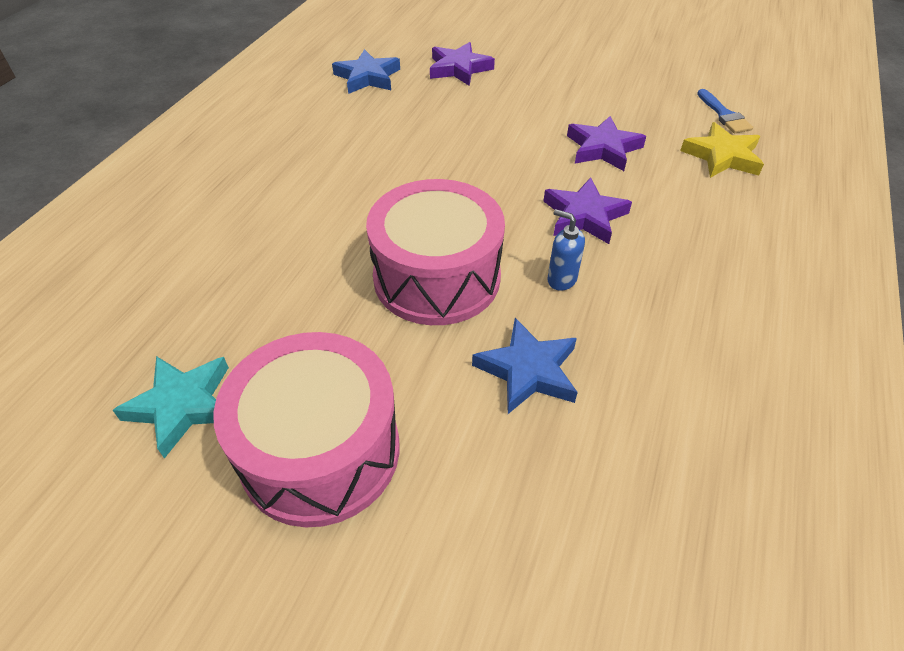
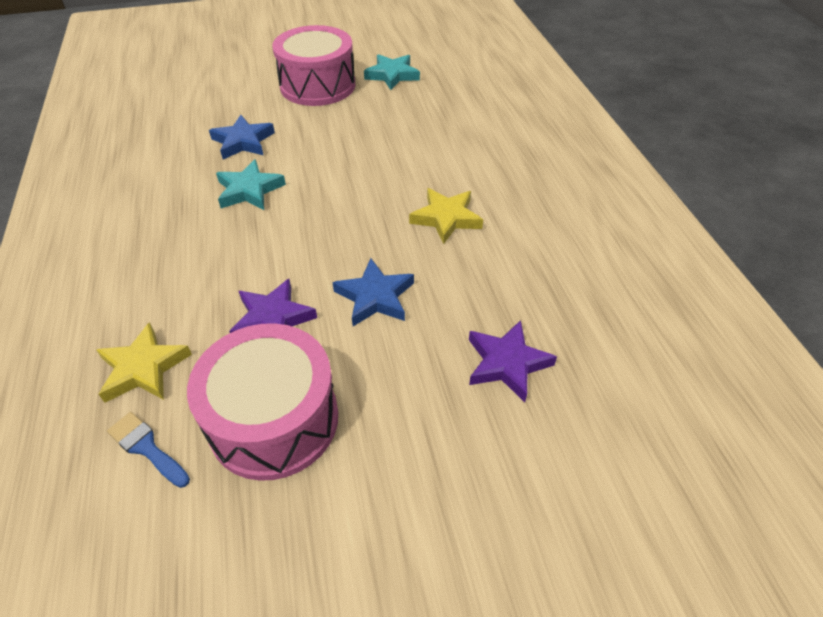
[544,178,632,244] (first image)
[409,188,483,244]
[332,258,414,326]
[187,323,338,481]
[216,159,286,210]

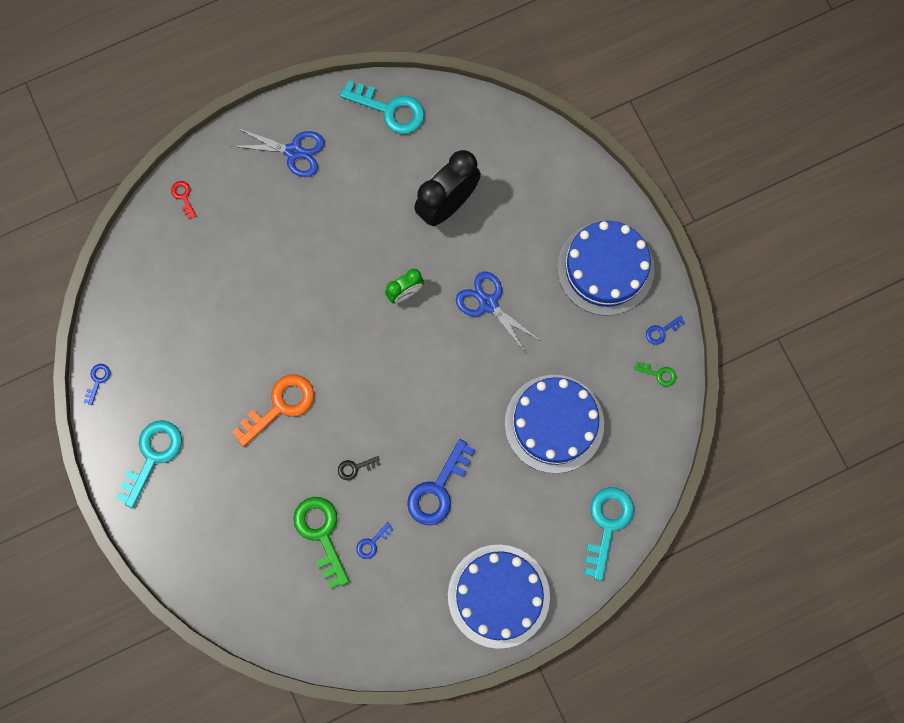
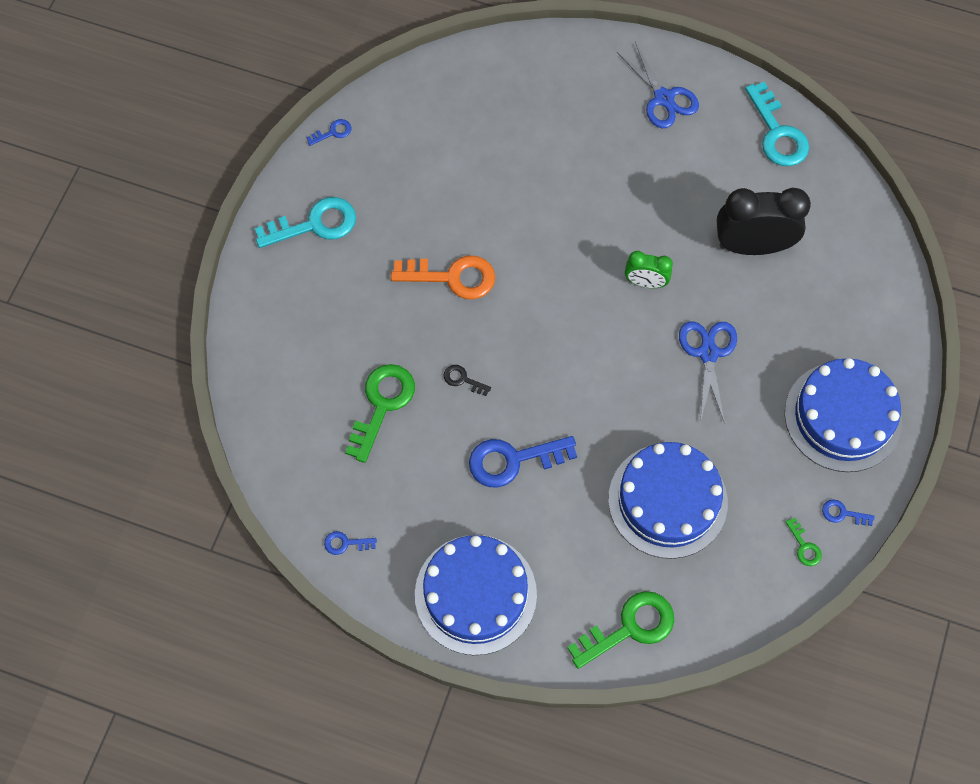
[171,181,196,219] (first image)
[324,531,377,555]
[567,591,674,669]

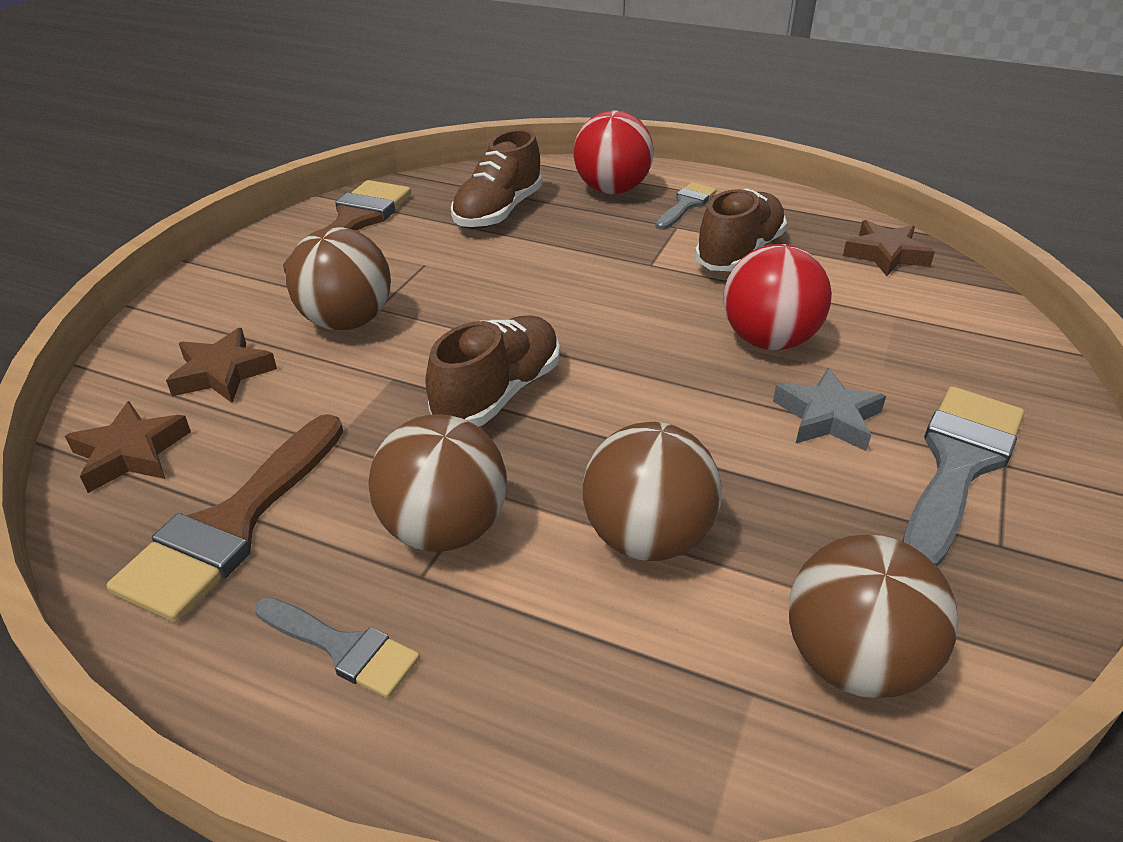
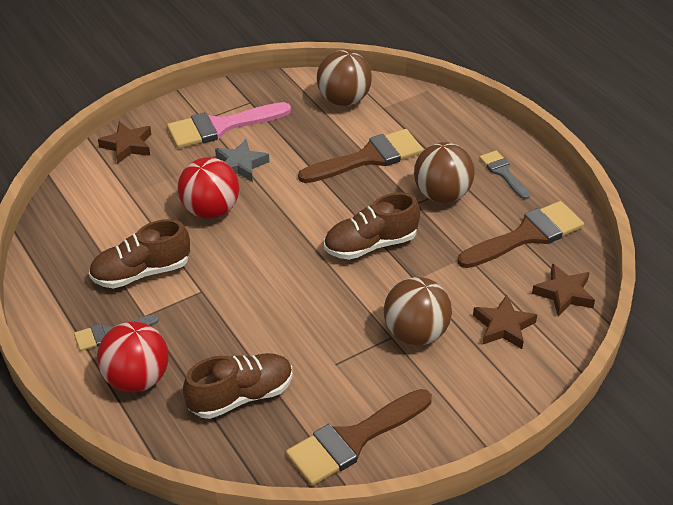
[98,122,151,164]
[298,129,423,183]
[167,102,291,148]

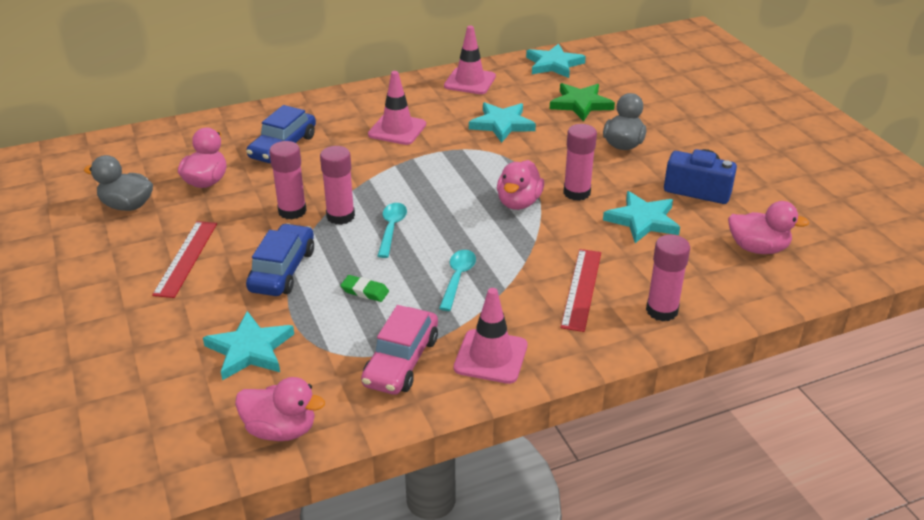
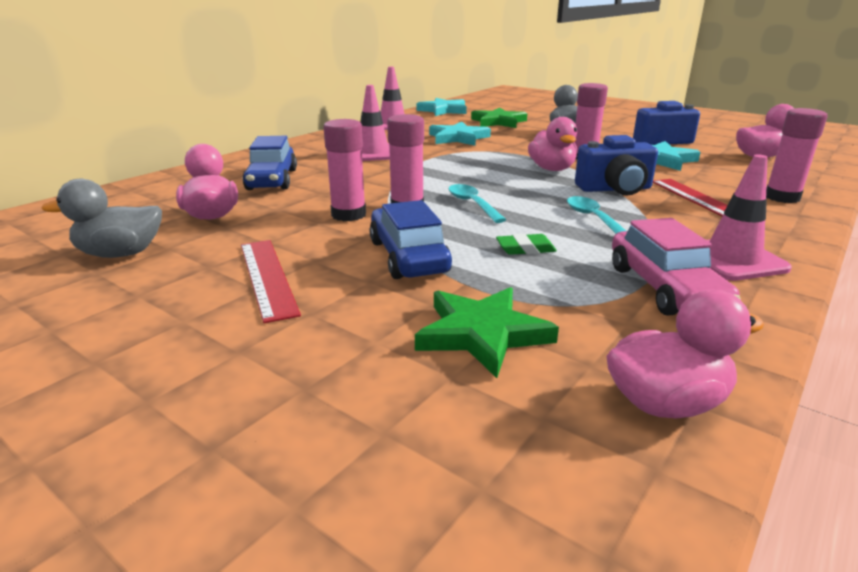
[575,135,658,196]
[415,287,559,378]

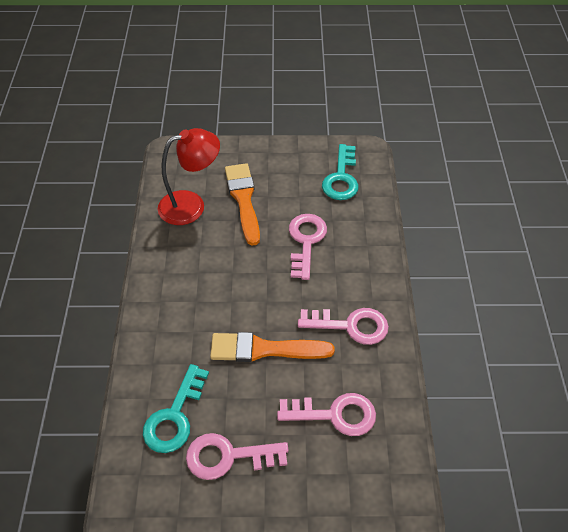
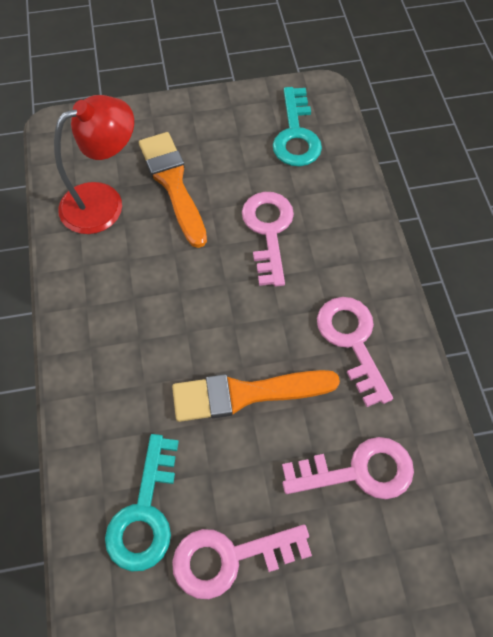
[317,297,393,407]

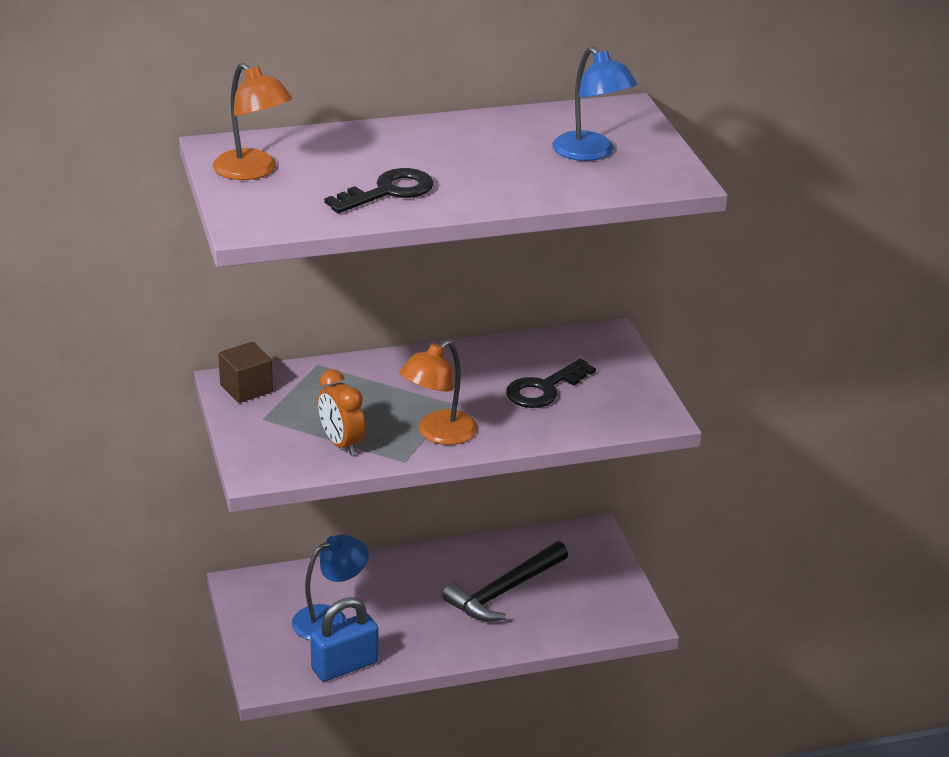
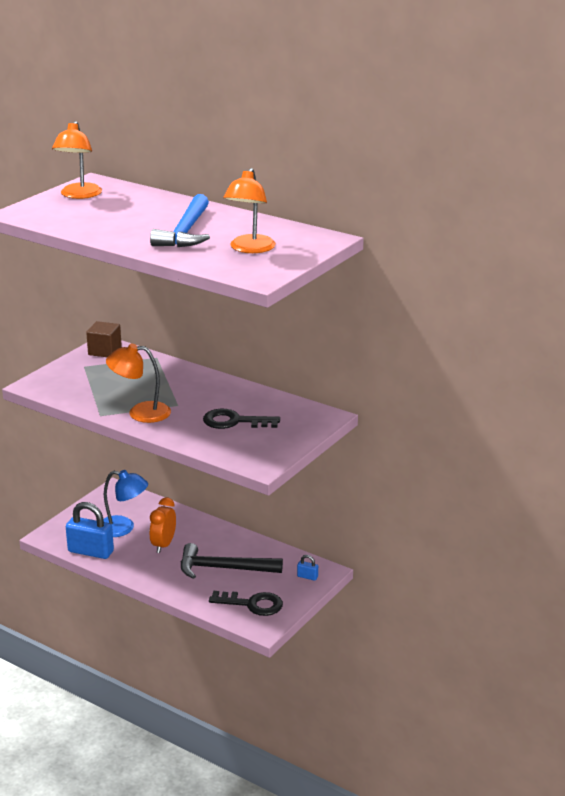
[150,194,210,247]
[297,555,318,581]
[150,497,176,553]
[209,591,283,616]
[223,168,276,253]

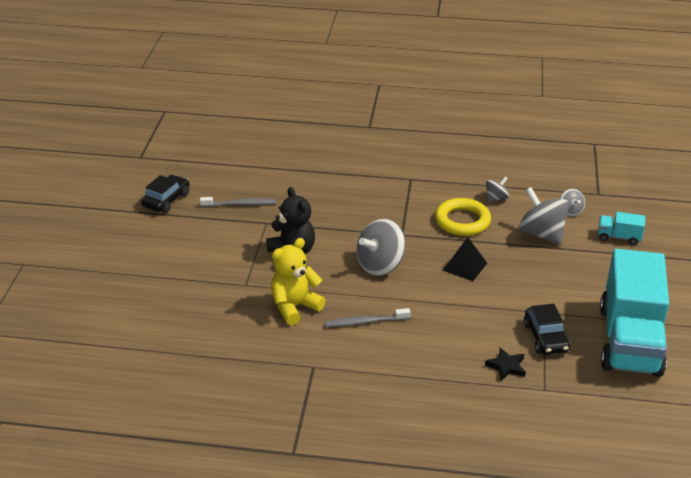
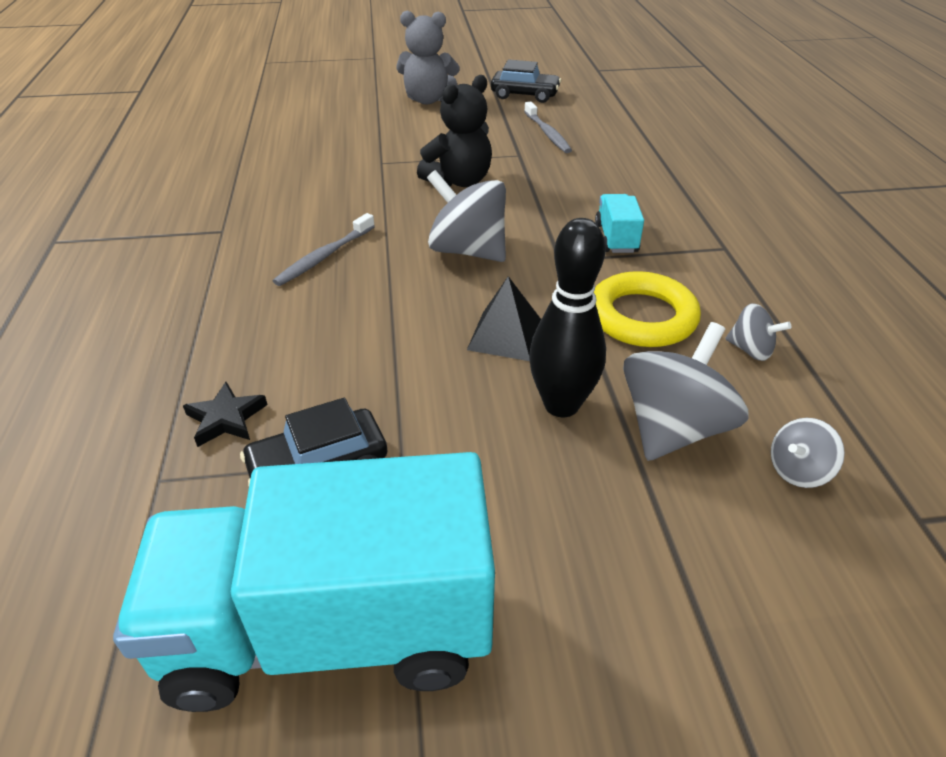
[271,238,326,325] (first image)
[396,11,460,104]
[529,218,606,417]
[595,194,644,253]
[273,213,375,286]

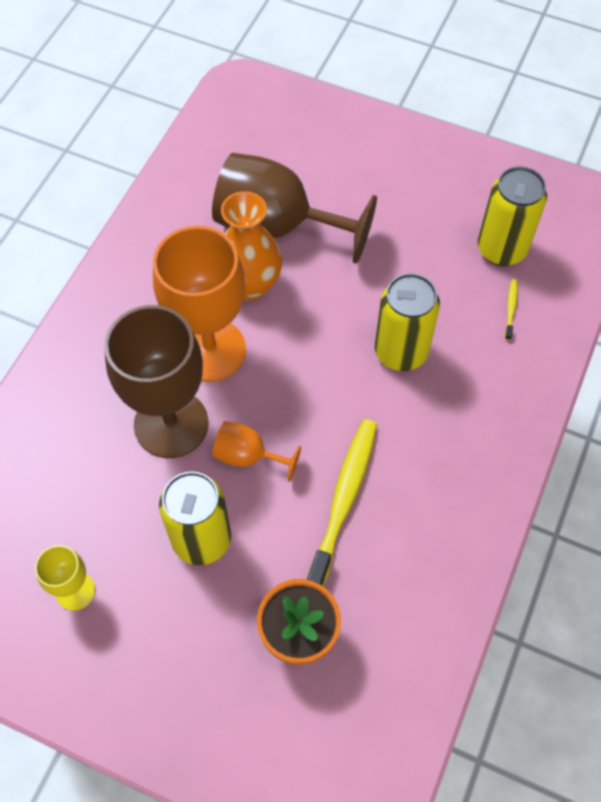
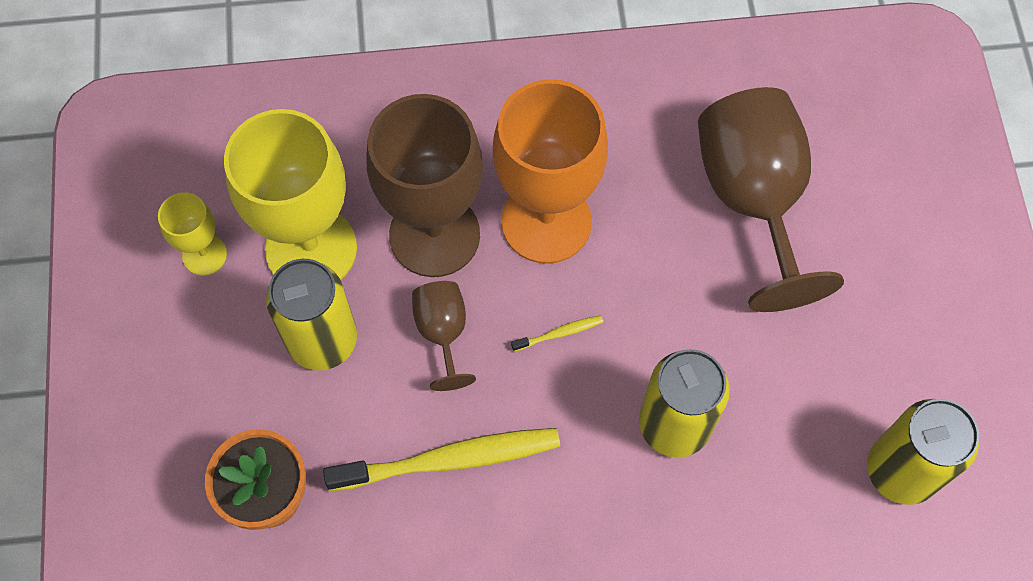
[221,191,282,301] (first image)
[224,109,357,280]
[511,315,603,352]
[412,281,476,391]

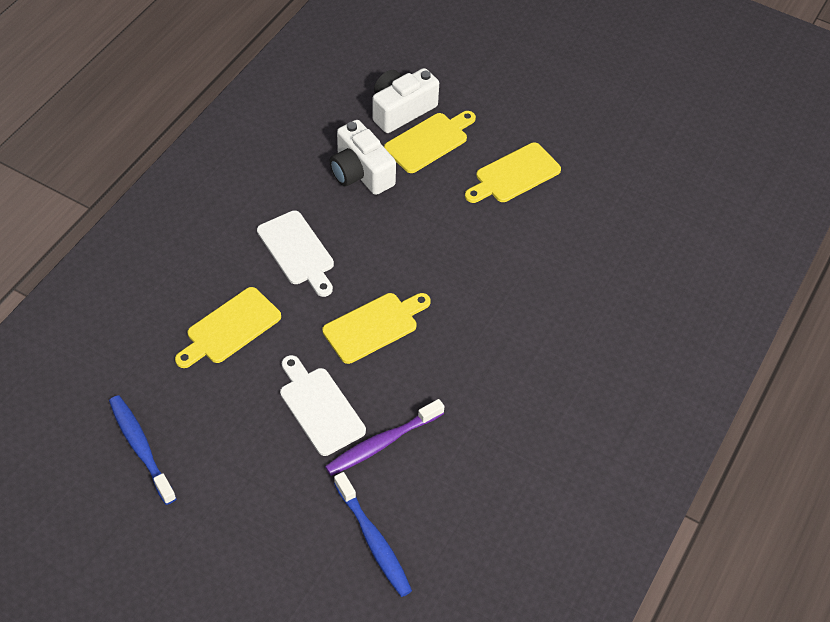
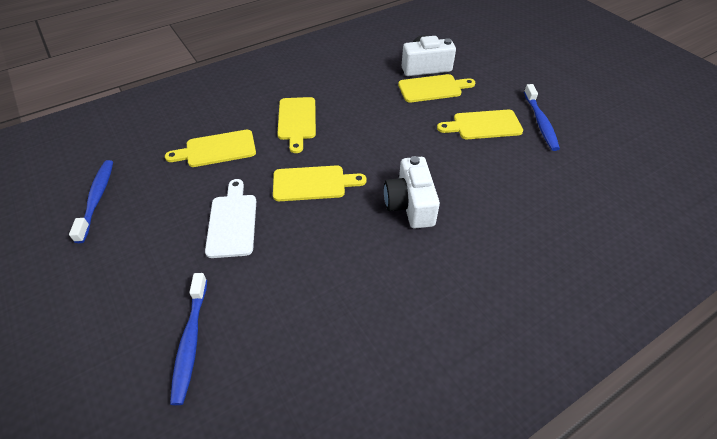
[325,399,445,476] (first image)
[524,84,560,151]
[384,156,440,229]
[277,97,316,153]

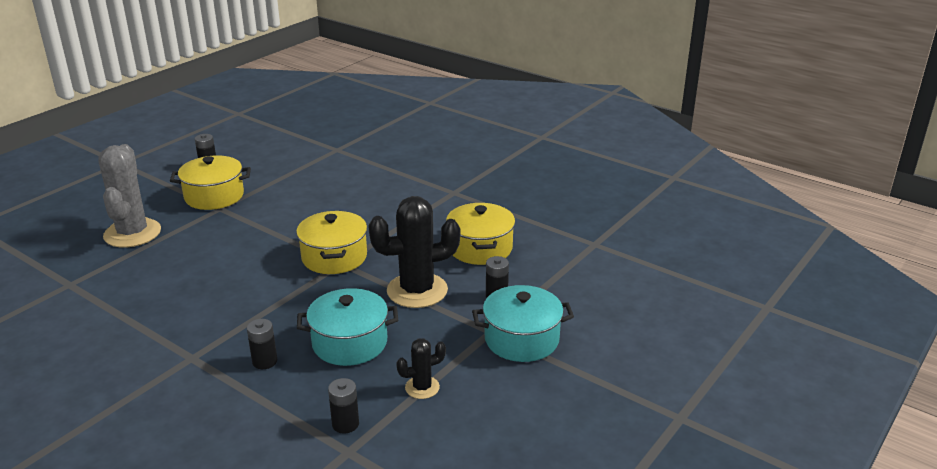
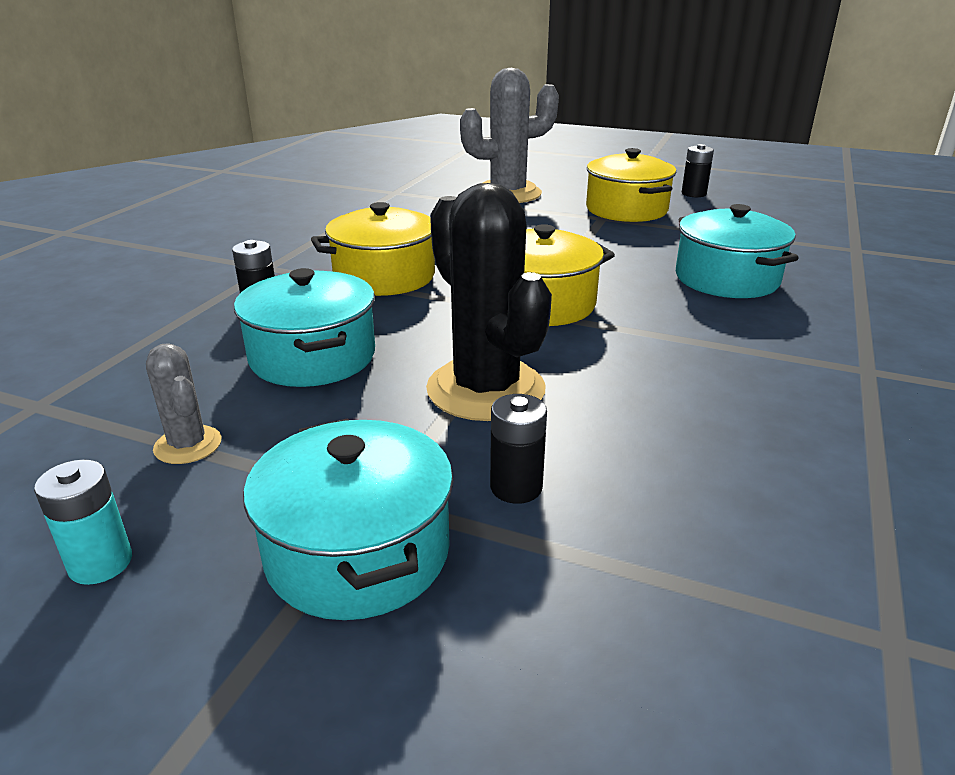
[328,378,359,434] (first image)
[34,459,132,585]
[676,204,799,298]
[311,202,435,296]
[146,343,222,464]

